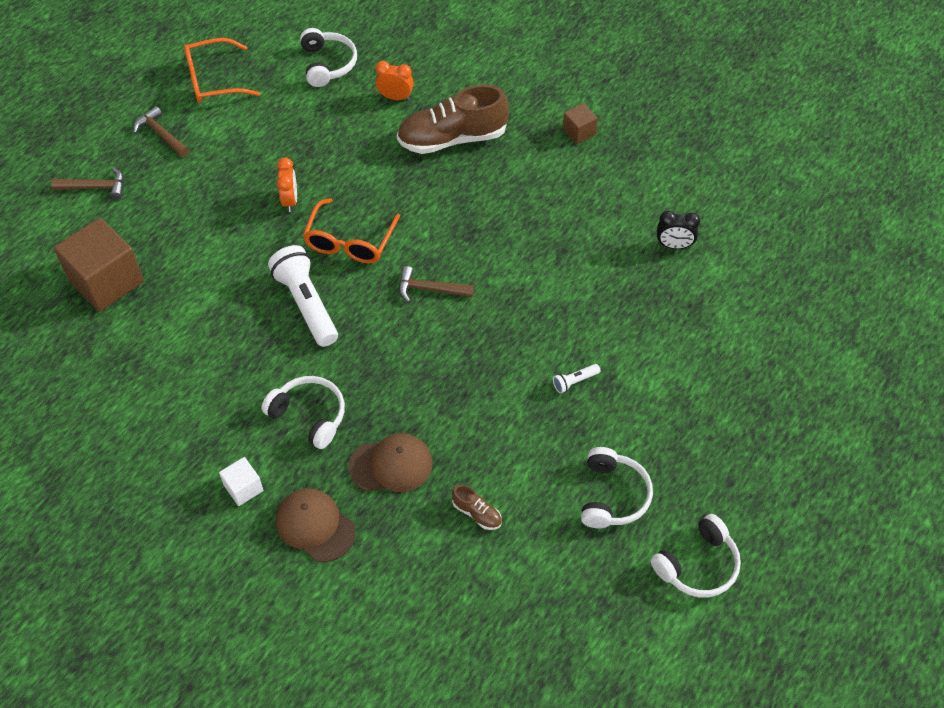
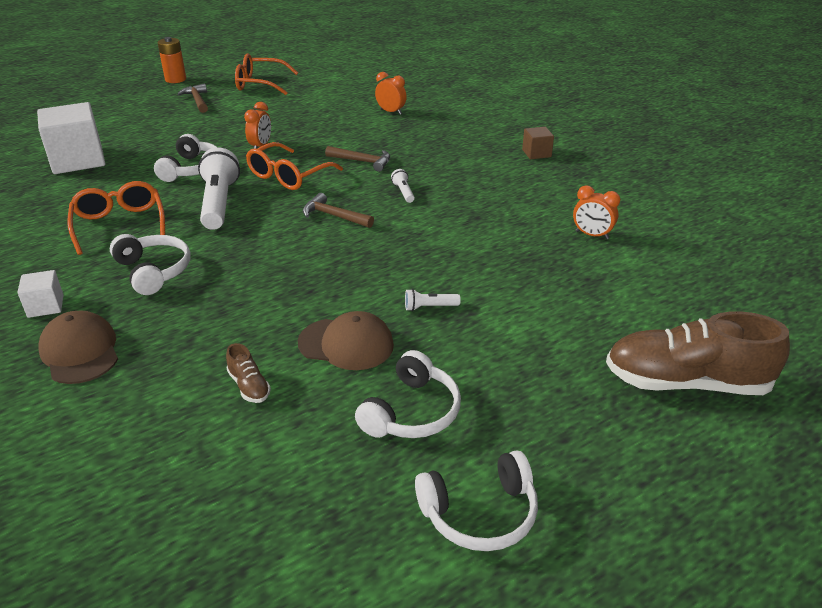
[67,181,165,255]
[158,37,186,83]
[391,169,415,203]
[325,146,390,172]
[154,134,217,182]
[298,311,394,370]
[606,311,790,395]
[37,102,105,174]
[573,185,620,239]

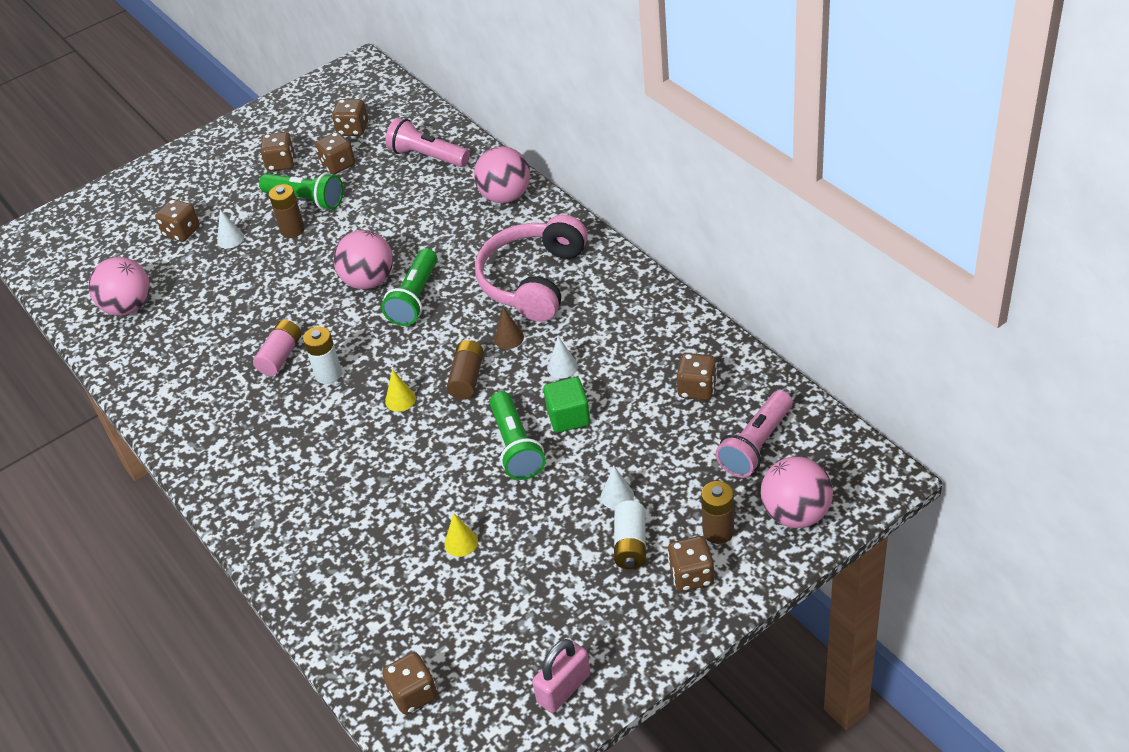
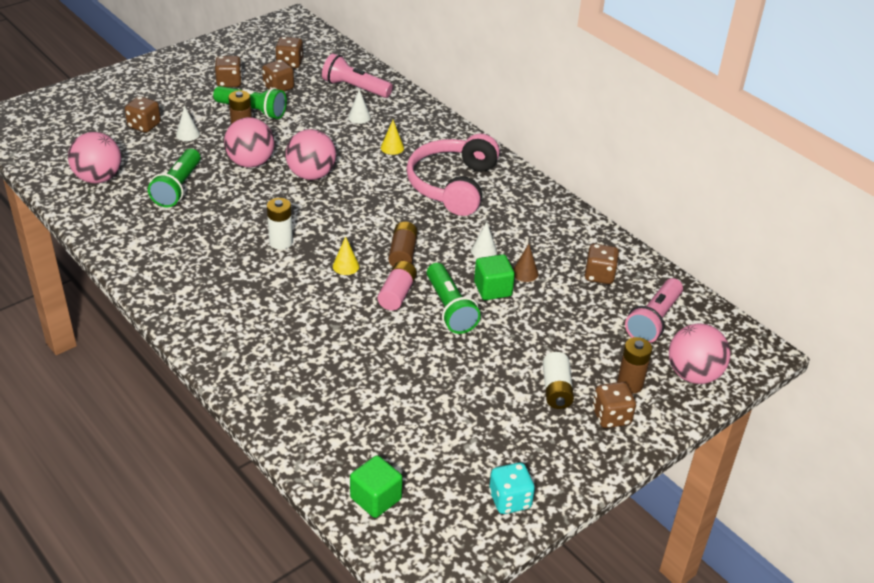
[378,261,417,311]
[148,149,201,207]
[381,120,404,155]
[224,117,274,168]
[513,244,538,282]
[348,89,371,124]
[350,455,403,518]
[489,463,535,514]

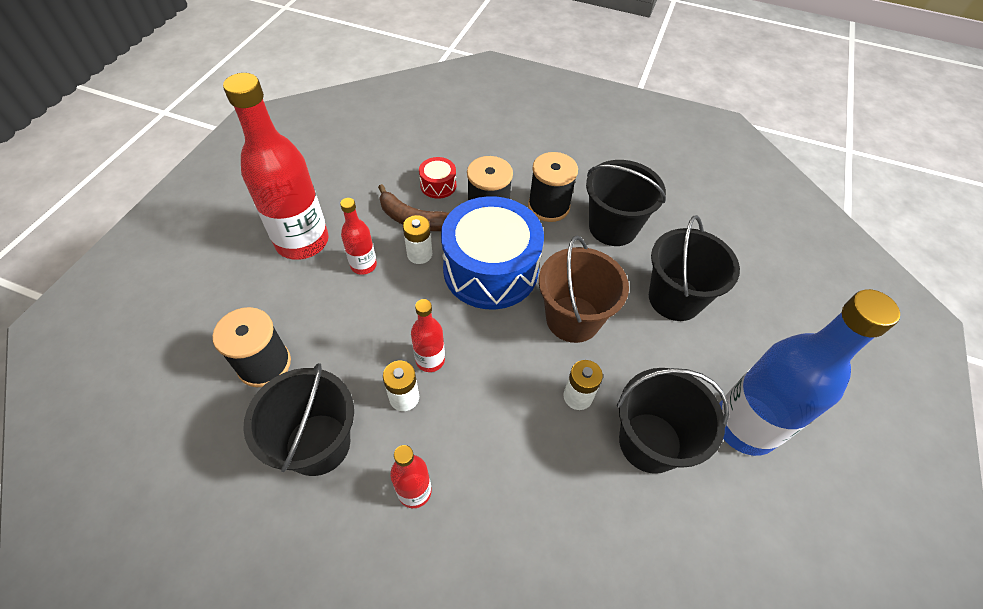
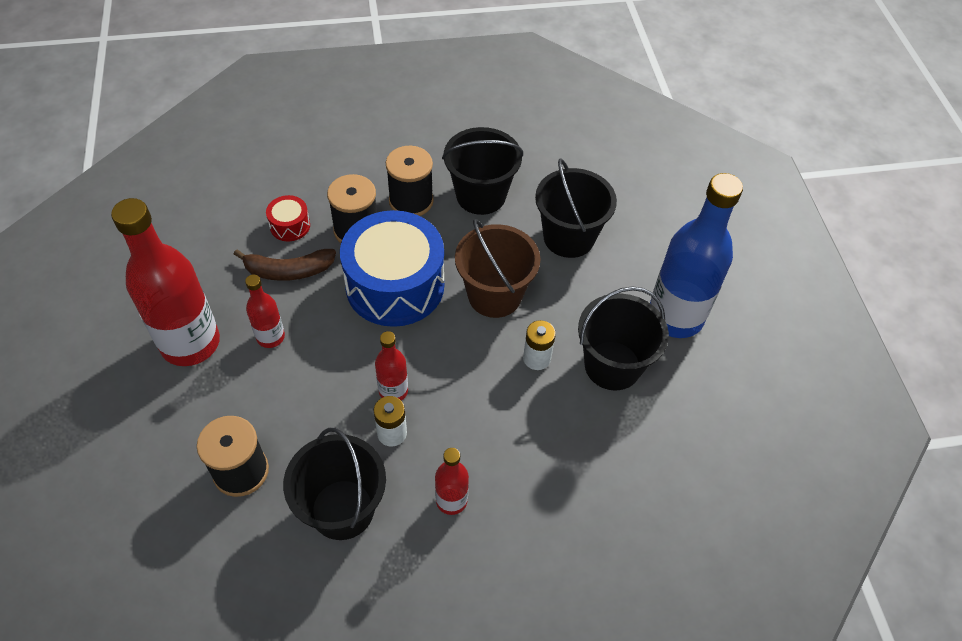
[403,215,432,264] (first image)

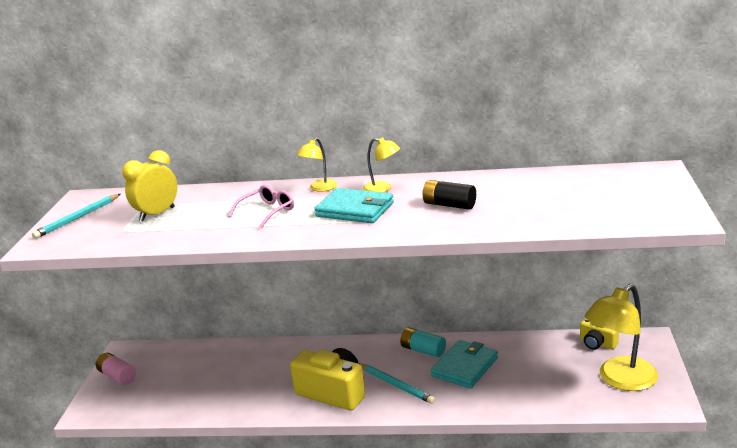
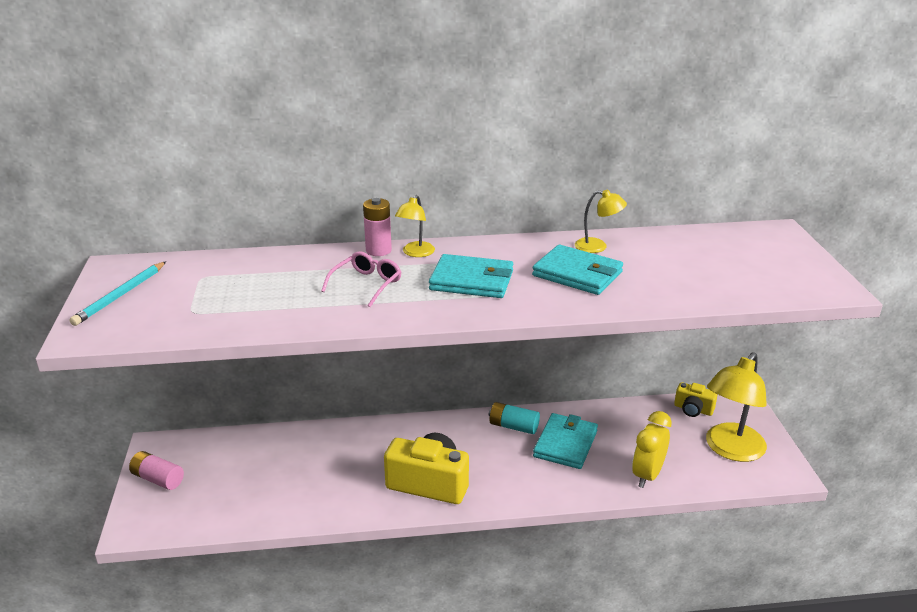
[359,363,435,404] (first image)
[363,198,392,256]
[632,411,672,488]
[575,190,627,253]
[532,245,623,295]

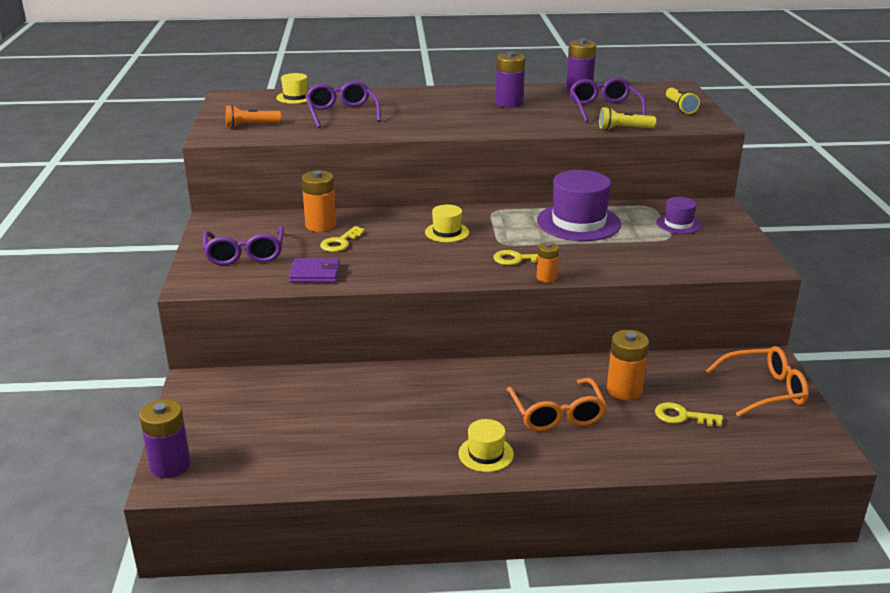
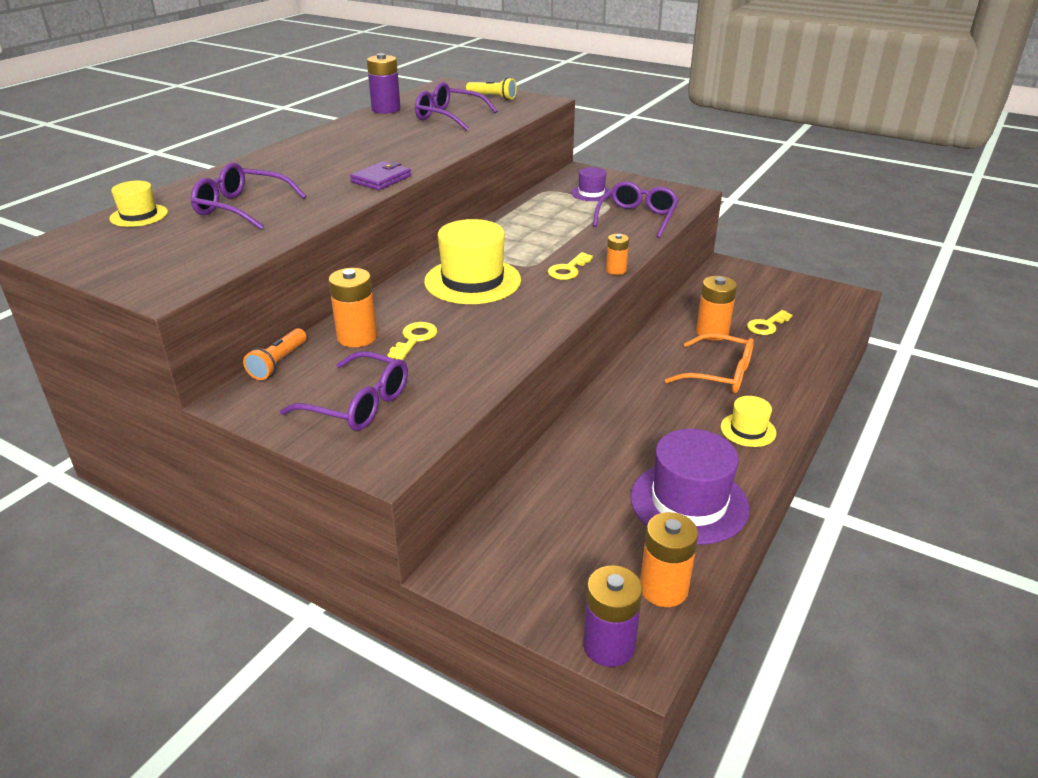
[495,51,525,108] (first image)
[599,107,656,130] (first image)
[706,346,809,417] (first image)
[593,181,679,238]
[640,512,698,607]
[243,328,307,380]
[350,161,411,190]
[630,429,750,545]
[387,322,437,360]
[424,219,521,304]

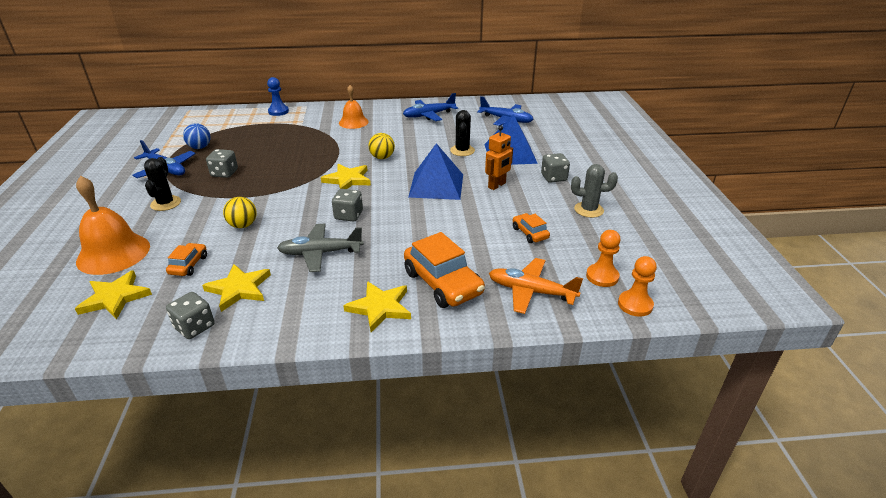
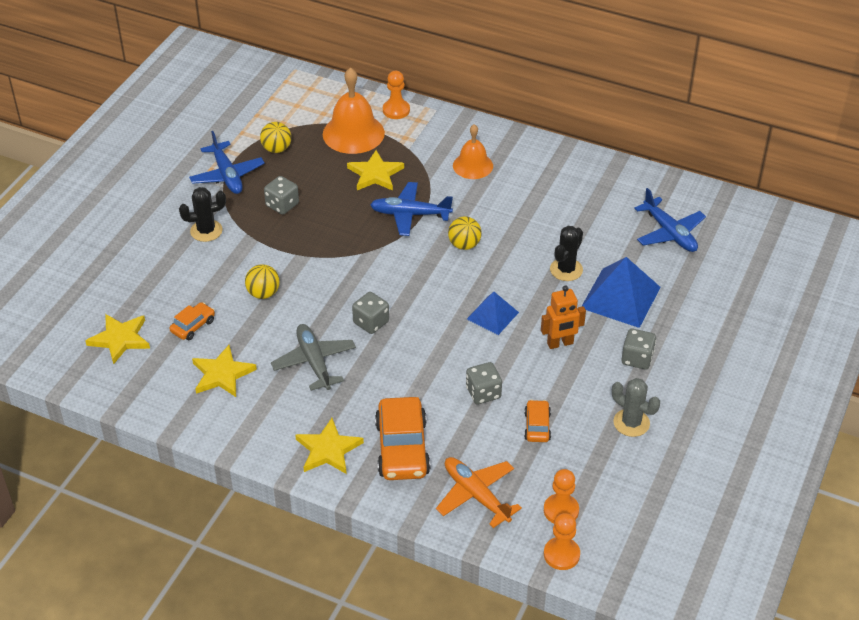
[323,67,385,154]
[466,362,502,405]
[347,150,404,190]
[370,182,453,236]
[260,122,291,153]
[383,71,410,119]
[179,187,226,242]
[271,324,356,391]
[467,292,519,335]

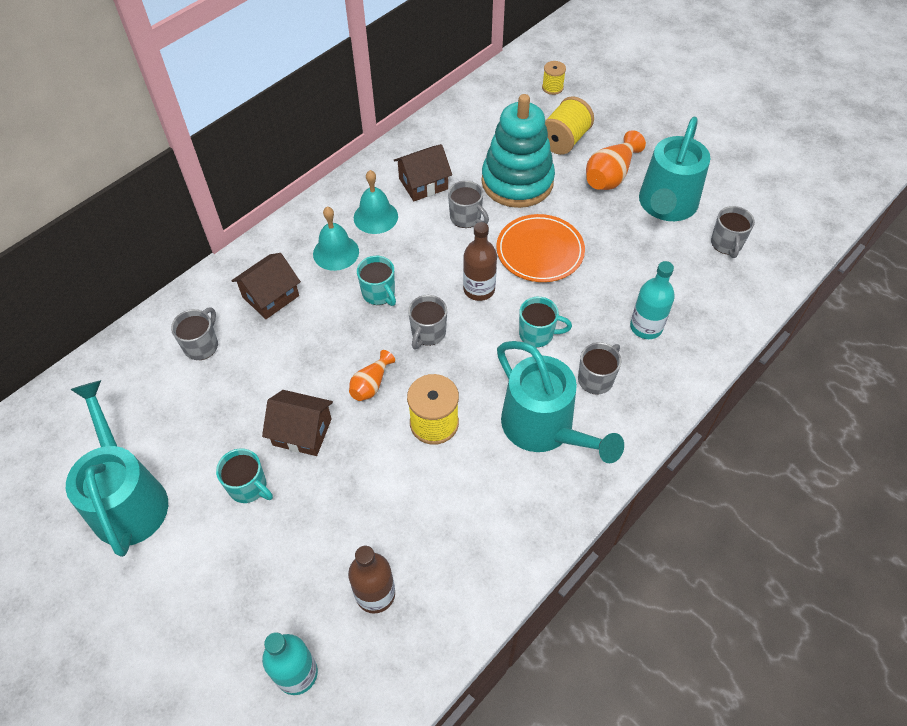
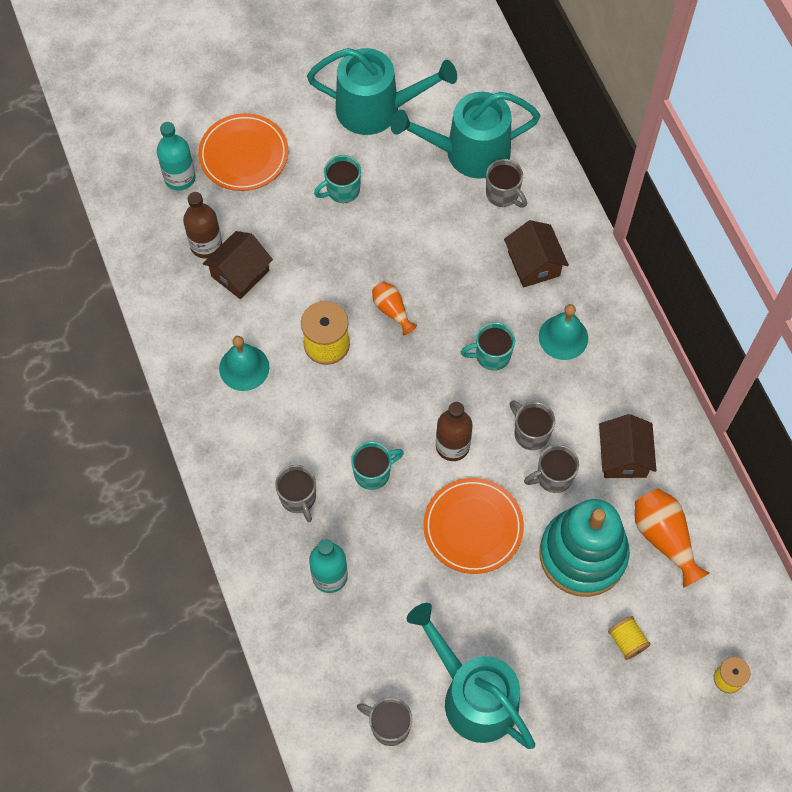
[198,113,288,191]
[203,231,273,299]
[219,336,269,391]
[510,400,555,450]
[391,92,540,179]
[635,489,710,588]
[351,441,404,490]
[608,616,651,660]

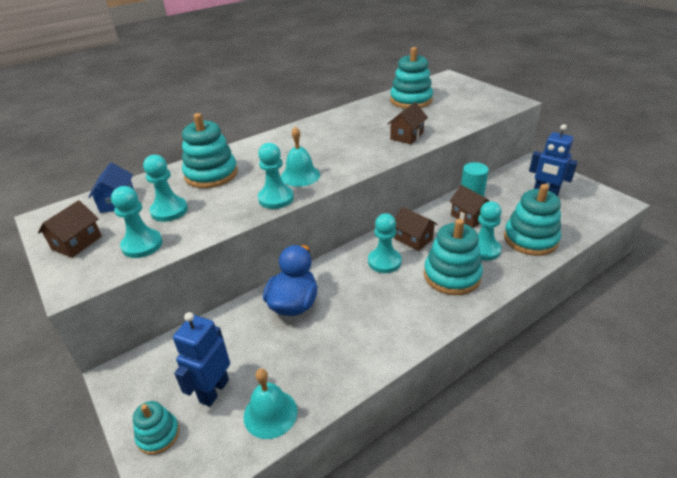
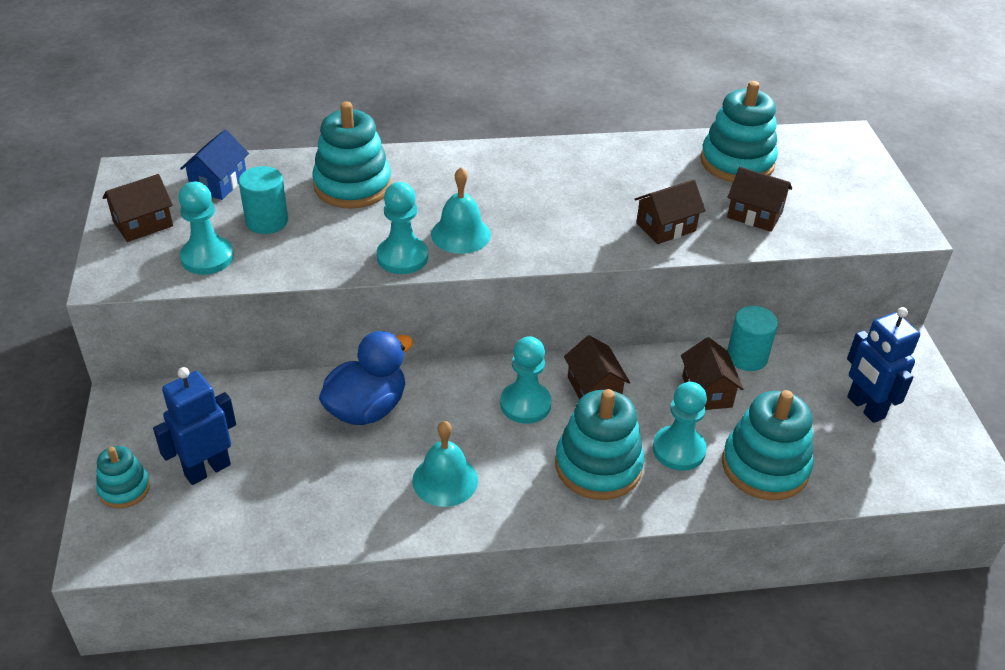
[727,167,792,232]
[412,421,478,507]
[239,166,288,234]

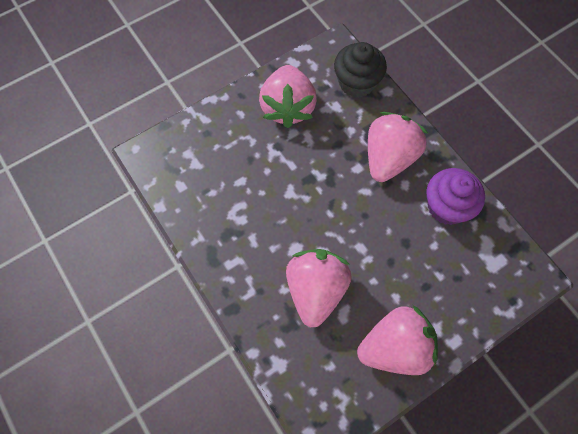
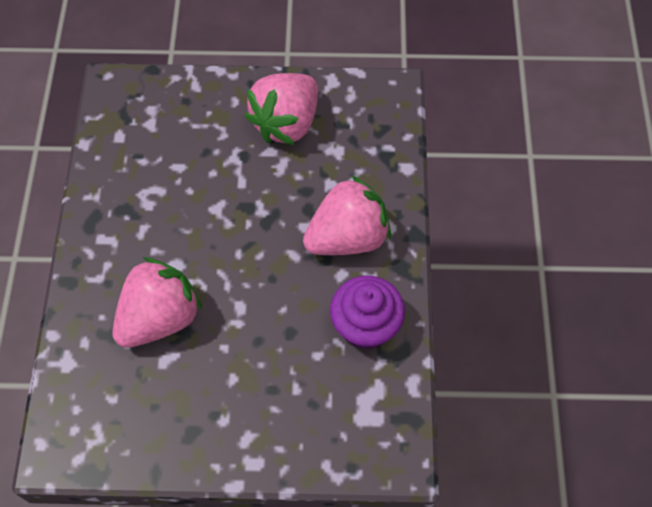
[334,42,387,98] (first image)
[357,305,438,375] (first image)

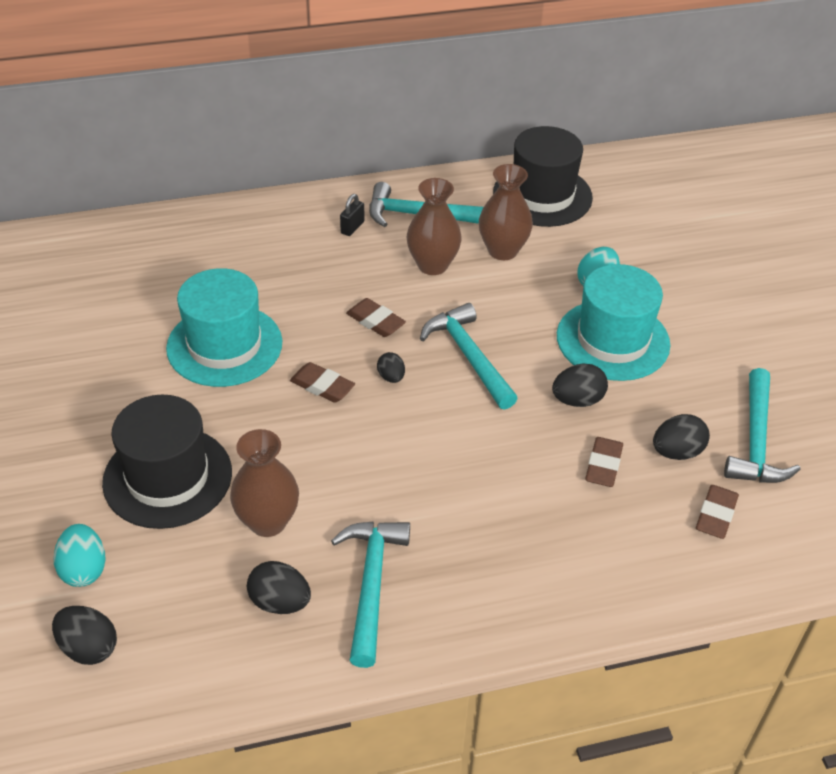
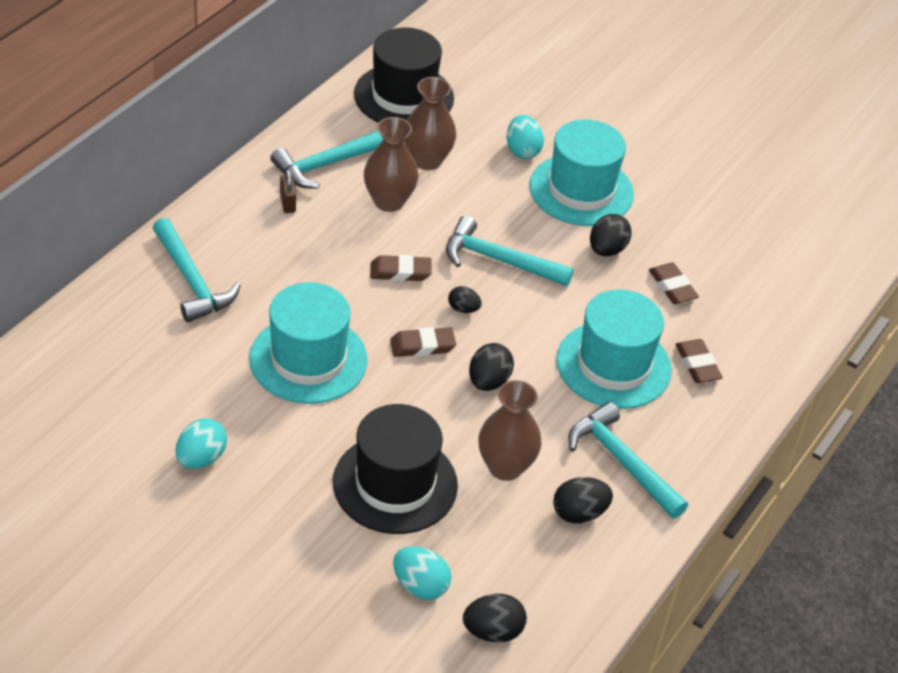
[175,418,227,469]
[556,290,672,409]
[469,343,514,391]
[675,339,723,383]
[153,218,241,322]
[280,169,296,213]

